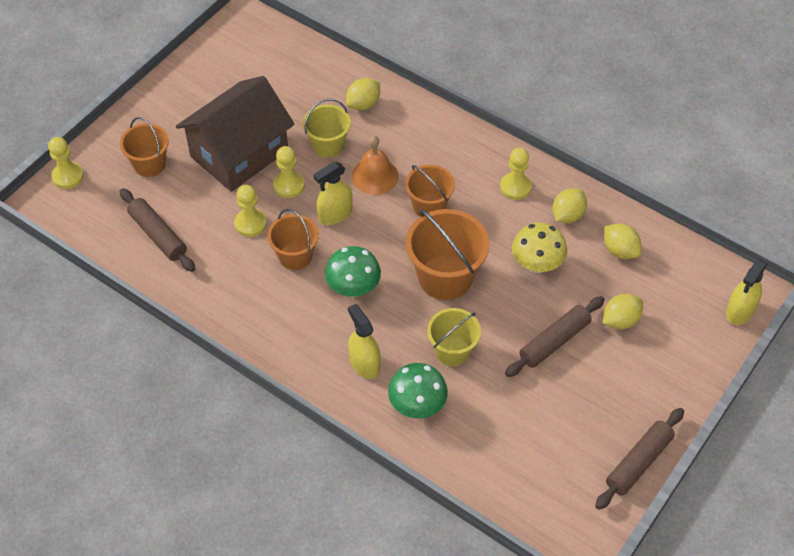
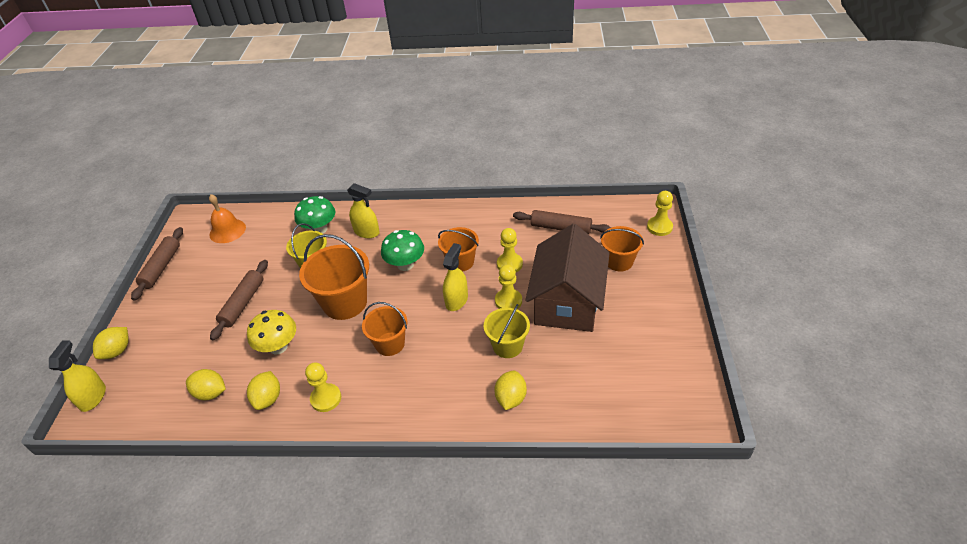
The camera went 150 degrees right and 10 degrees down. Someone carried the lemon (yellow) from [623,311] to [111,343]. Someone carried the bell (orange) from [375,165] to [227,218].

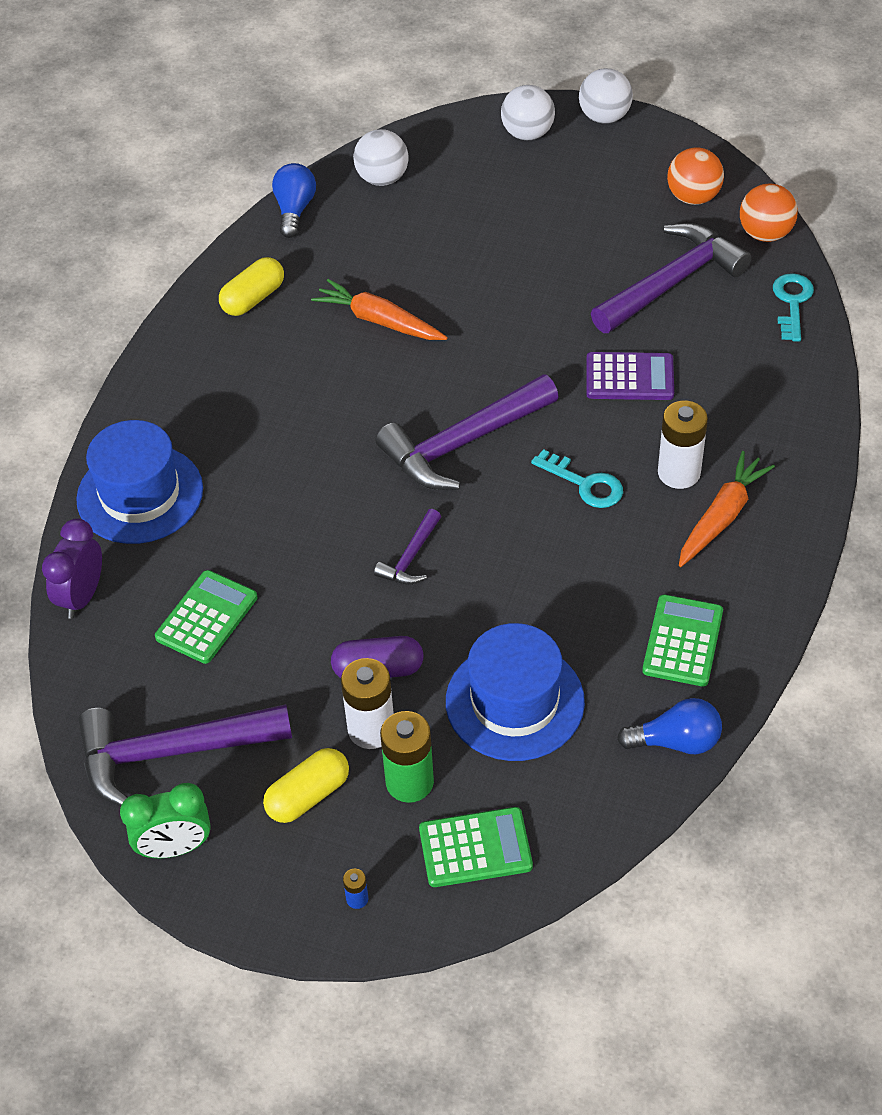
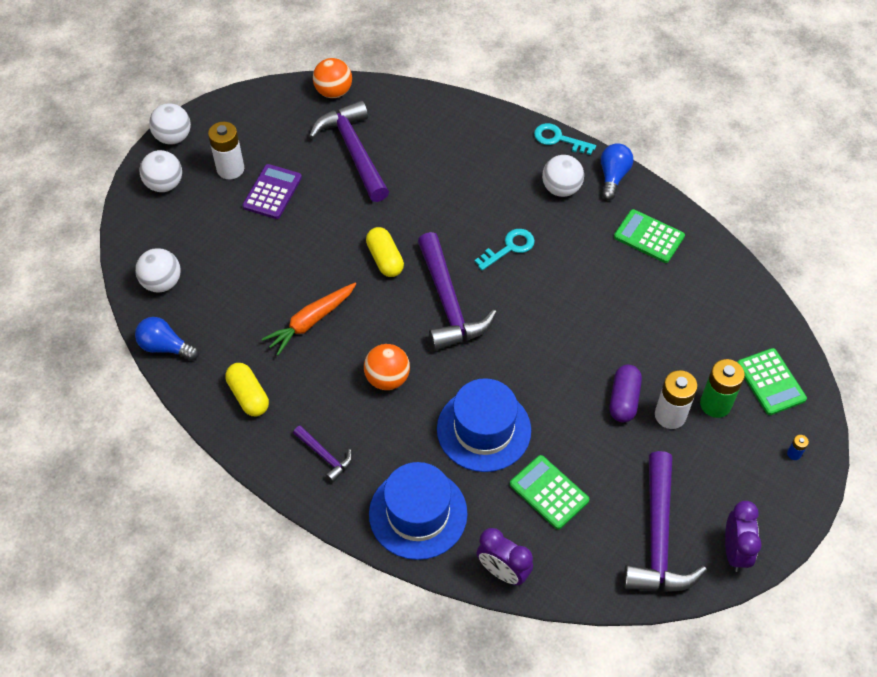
The camera went 75 degrees left and 5 degrees up. Someone carried the AA battery (pure white) from [683,445] to [226,150]. Someone carried the adding machine (violet) from [630,376] to [272,191]. Someone carried the carpenter's hammer (violet) from [407,547] to [322,454]. Someone carried the sphere (orange) from [695,176] to [387,367]. Someone carried the capsule (yellow) from [306,785] to [385,252]. Someone carried the hat (royal blue) from [515,692] to [484,425]. Someone carried the latchkey (aqua) from [793,307] to [565,139]. Someone swapped the toy carrot (orange) at [727,509] for the sphere (pure white) at [563,176]. Someone carried the lightbulb (royal blue) from [669,726] to [617,171]. Someone repainted the clock (emerald) at [165,820], which became the clock (violet) at [743,536]. Someone rotated the adding machine (emerald) at [476,847] by 150 degrees clockwise.

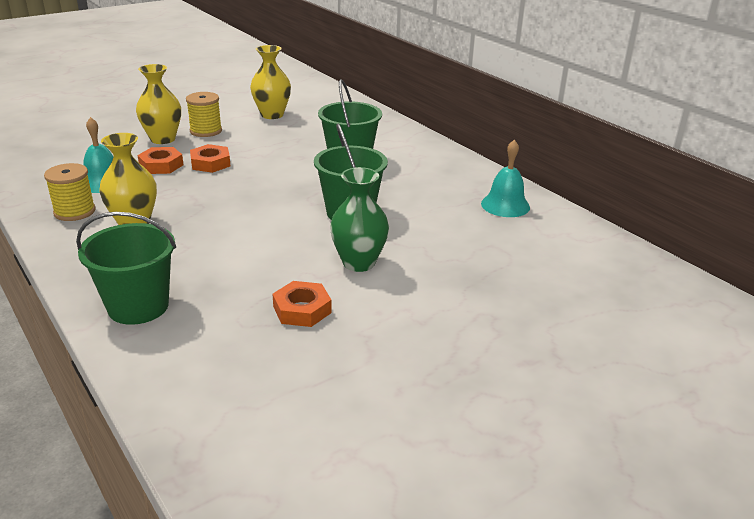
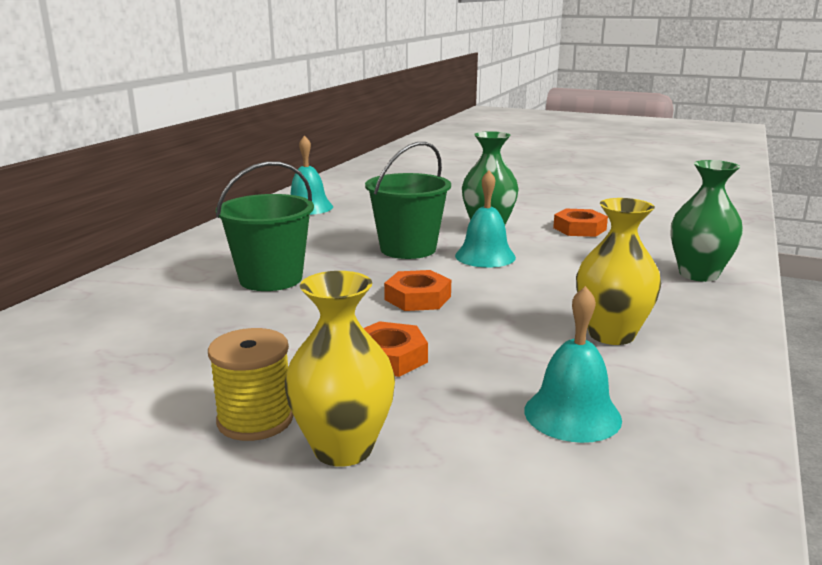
The camera went 120 degrees left and 10 degrees down. Someone carried the hexagon nut (orange) from [160,160] to [417,290]. Someone put down the bell (aqua) at [485,219]. Someone swapped the pail (emerald) at [126,268] for the vase (emerald) at [707,221]. Someone took away the spool (yellow) at [70,192]. Someone took away the vase (yellow) at [270,82].

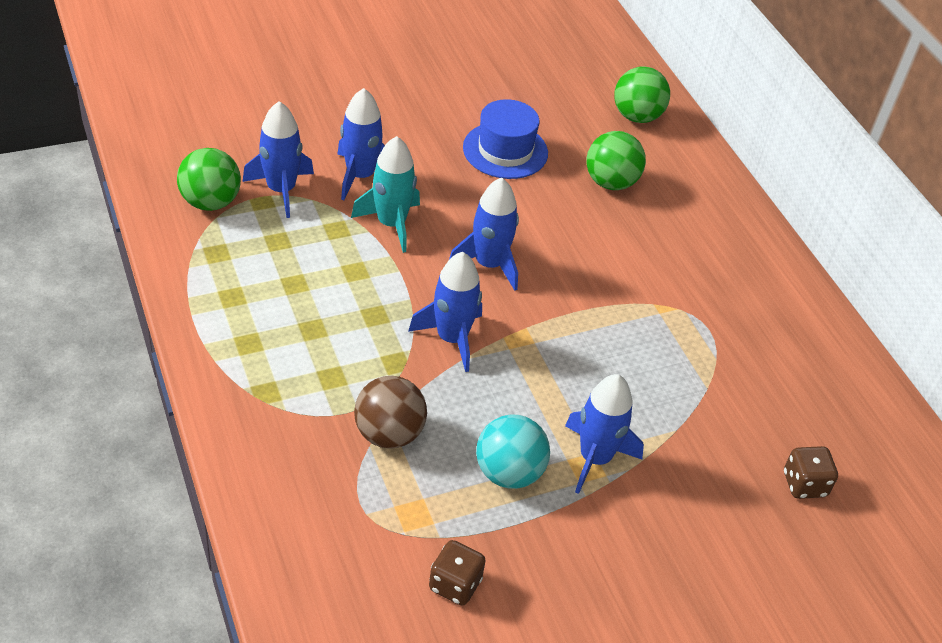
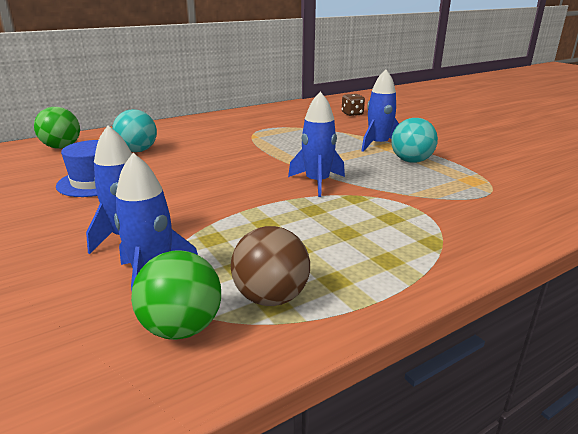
The camera went 95 degrees left and 20 degrees down. Someone repainted the sphere (emerald) at [616,160], which became the sphere (aqua) at [134,130]. Someone carried the sphere (dark brown) from [390,412] to [270,266]. Someone took away the spaceship (aqua) at [385,194]. Someone took away the die (dark brown) at [457,573]. Someone took away the spaceship (royal blue) at [484,234].

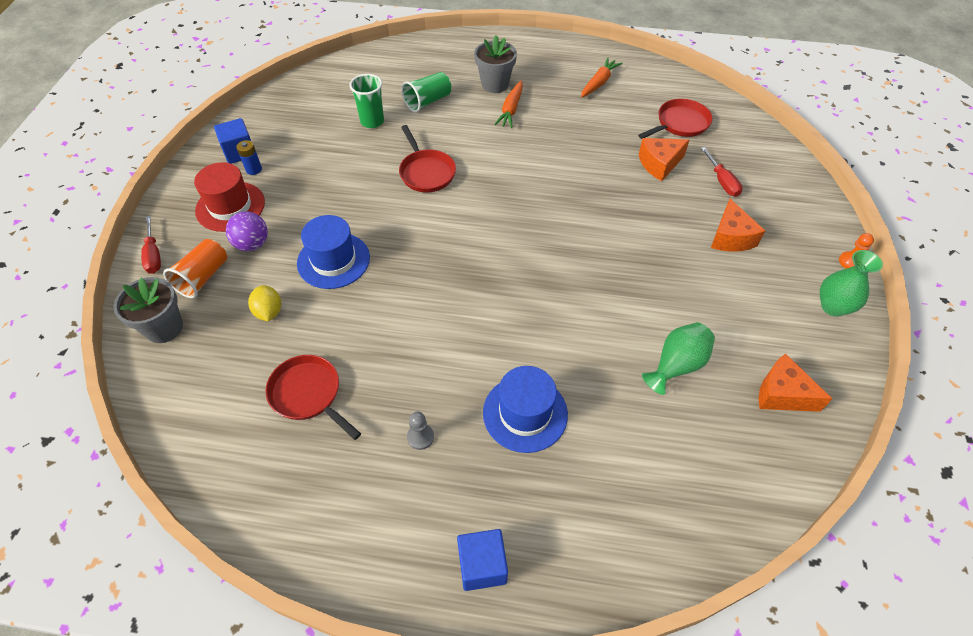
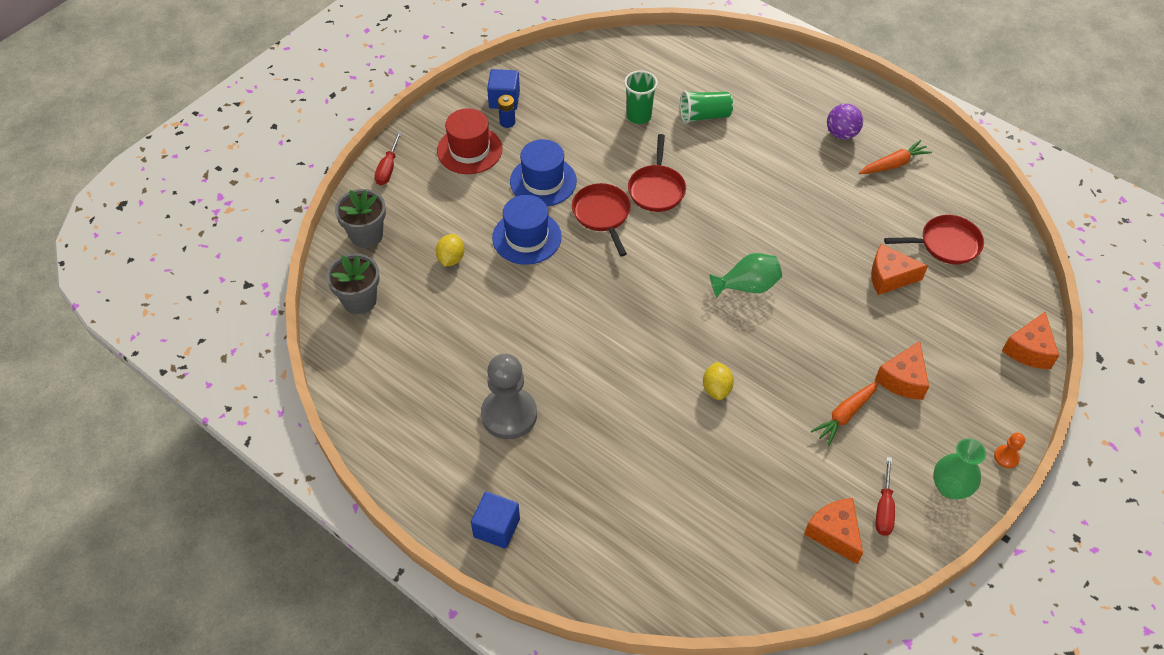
The camera went 30 degrees right and 0 degrees up. Someone carried the flower pot (grey) from [495,64] to [353,283]. Someone scaled the pawn (grey) at [420,431] by 2.34. Someone carried the hat (royal blue) from [525,409] to [543,172]. Someone carried the frying pan (crimson) from [313,397] to [601,219]. Someone put down the lemon (yellow) at [718,381]. Someone carried the vase (emerald) from [678,358] to [746,275]. Someone carried the toy carrot (orange) from [508,104] to [845,413]. Someone carried the sphere (violet) from [247,231] to [845,122]. Someone carried the hand screwdriver (crimson) from [722,172] to [885,496]. Someone put down the piece of cheese (orange) at [1030,340]. Someone took away the tumbler (orange) at [195,268].

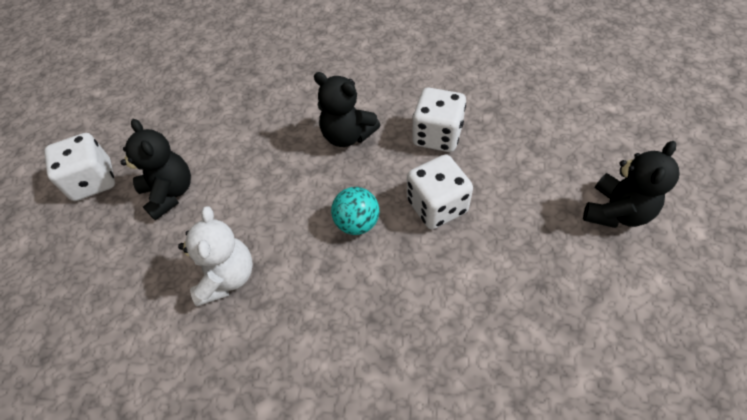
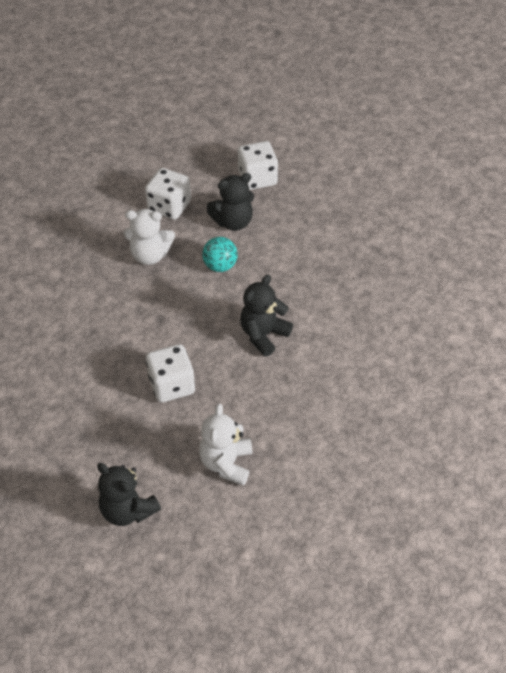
The camera went 95 degrees right and 5 degrees down. Someone carried the die (pure white) from [439,120] to [168,194]. Someone put down the stuffed bear (pure white) at [225,445]. Someone carried the sphere (aqua) from [355,211] to [219,254].

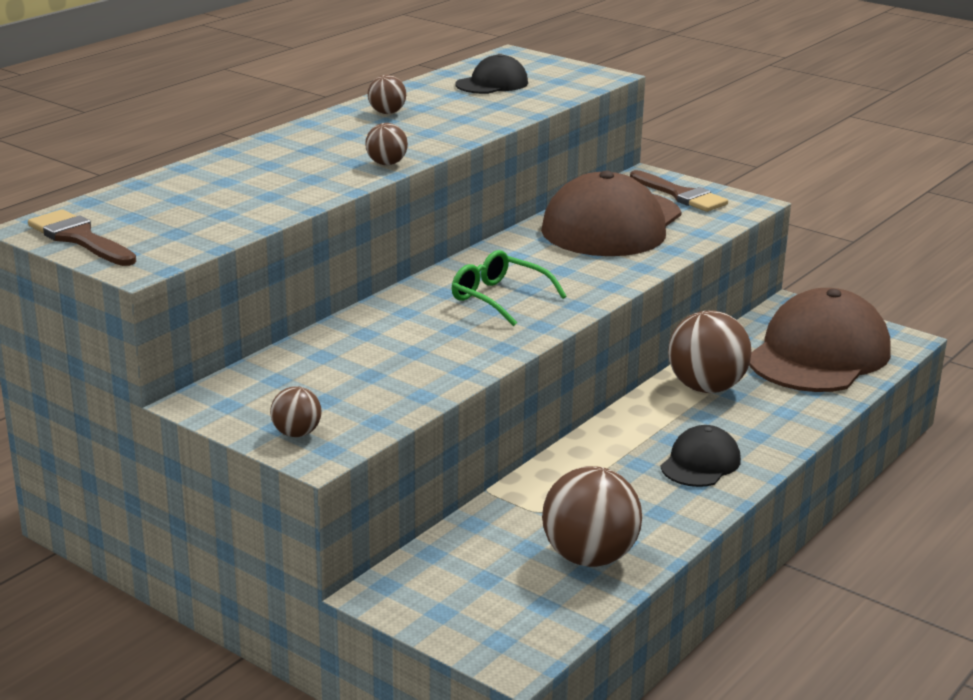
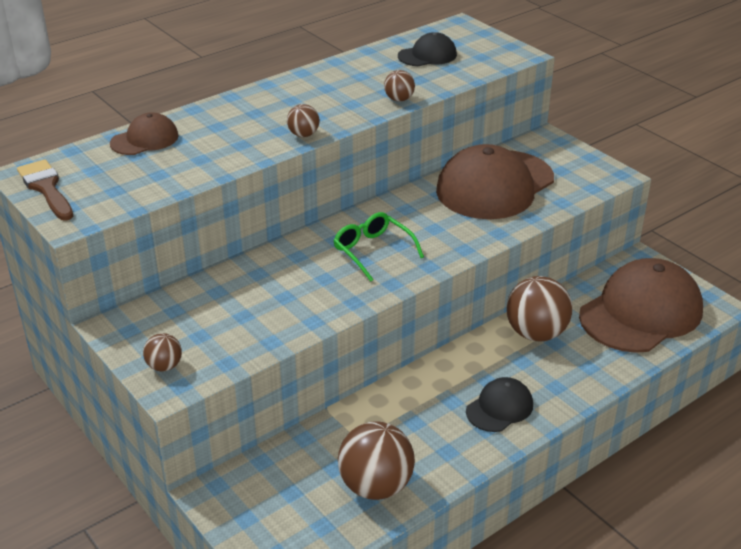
The camera went 15 degrees right and 10 degrees up. Someone put down the cap (dark brown) at [144,133]. Someone carried the sphere (dark brown) from [387,94] to [399,86]. Someone took away the paint brush (dark brown) at [679,191].

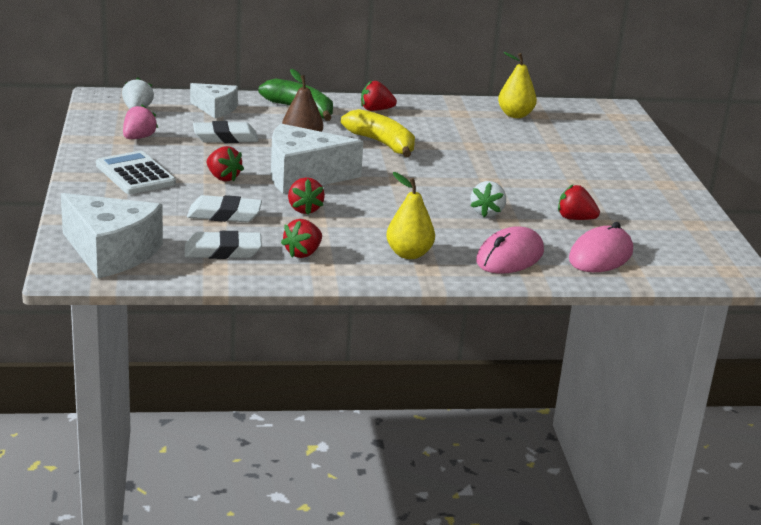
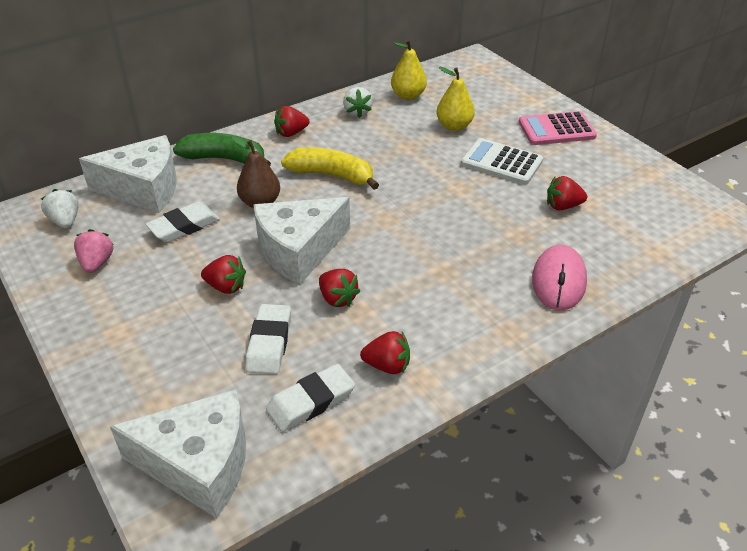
The camera went 25 degrees left and 15 degrees up. Someone scaled the piece of cheese (pure white) at [214,100] by 1.72. Someone rotated the pencil eraser (pure white) at [224,208] by 60 degrees counterclockwise. Someone carried the strawberry (pure white) from [488,199] to [358,102]. Someone rotated the strawberry (crimson) at [301,238] by 90 degrees counterclockwise. Someone carried the pear (yellow) from [410,215] to [455,99]. Someone carried the adding machine (pure white) from [136,172] to [502,161]. Someone put down the adding machine (rose-pink) at [558,128]. Someone took away the computer mouse (rose-pink) at [601,247].

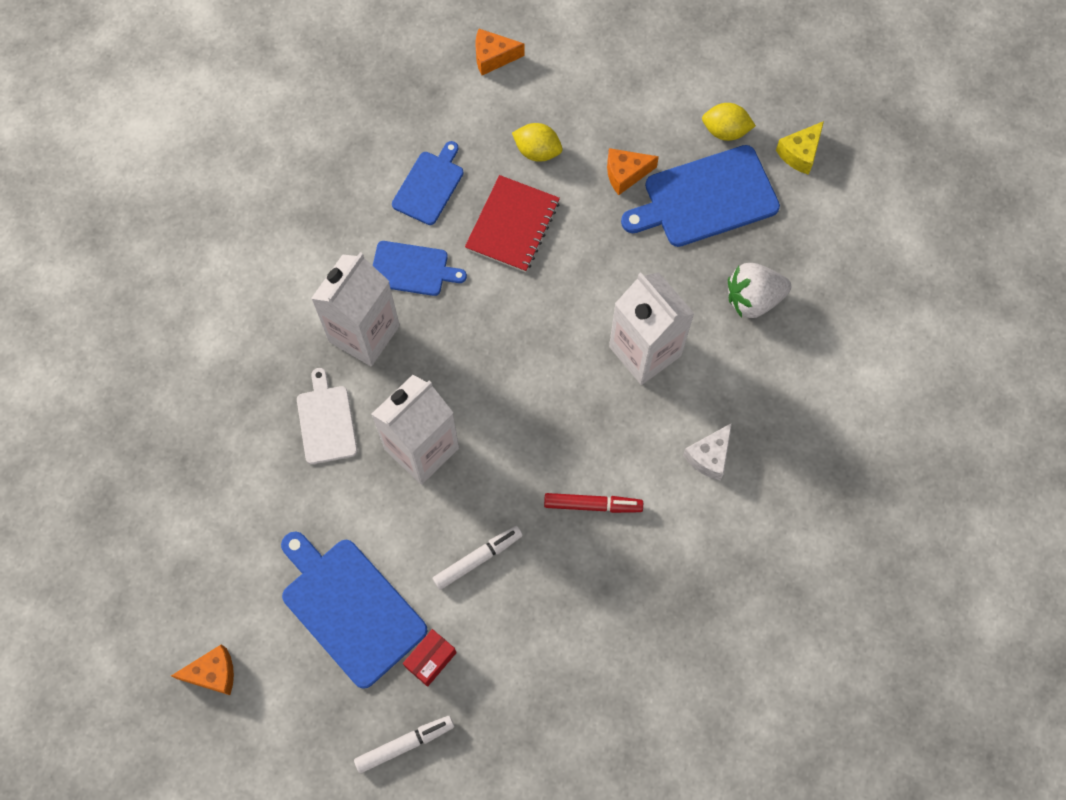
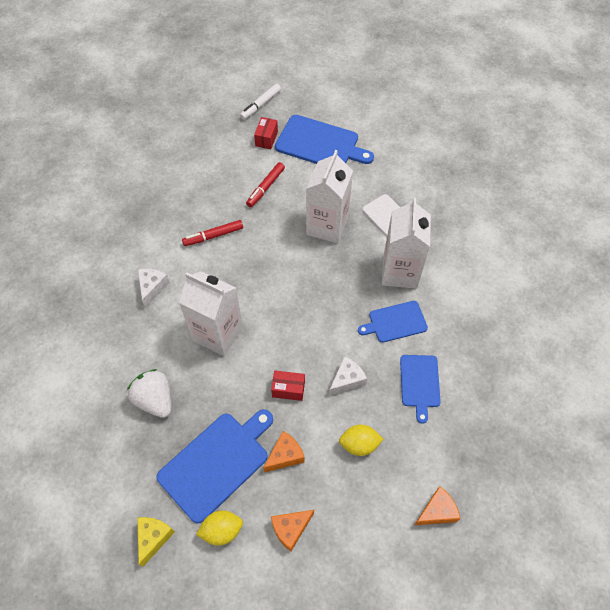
The camera went 155 degrees right and 10 degrees down. Someone rotated the strawberry (pure white) at [759,290] by 90 degrees counterclockwise. Someone repainted the marker pen (pure white) at [477,558], which became the marker pen (crimson) at [265,184]. Someone put down the package (crimson) at [288,385]. Someone carried the piece of cheese (orange) from [202,669] to [292,530]. Someone swapped the notepad (crimson) at [512,223] for the piece of cheese (pure white) at [348,376].

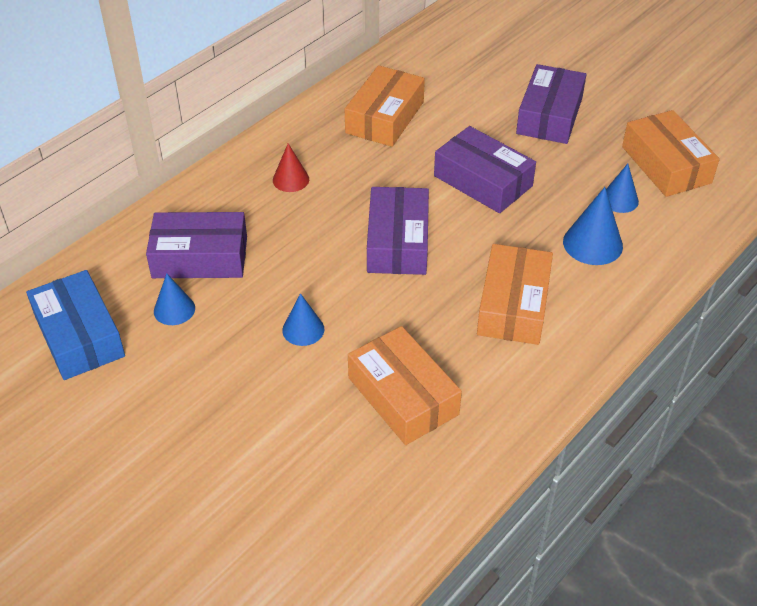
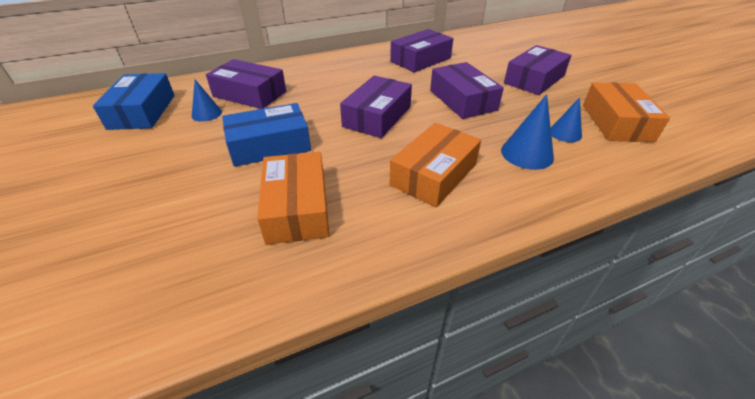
The camera went 25 degrees right and 5 degrees down. Someone swapped the cone (royal blue) at [303,319] for the package (royal blue) at [266,135]. Someone repainted the package (orange) at [385,106], which became the package (violet) at [421,50]. Someone took away the cone (crimson) at [291,167].

